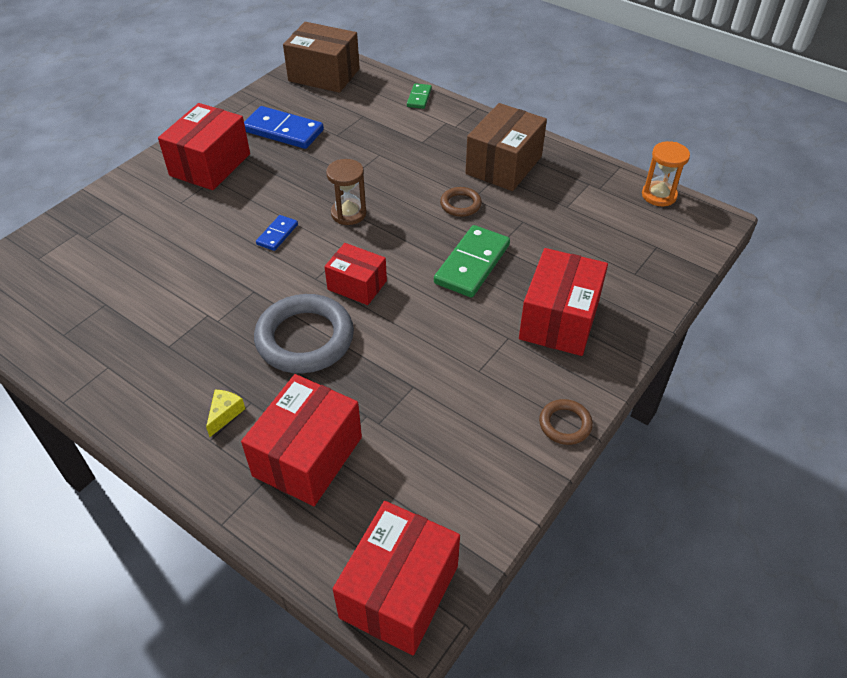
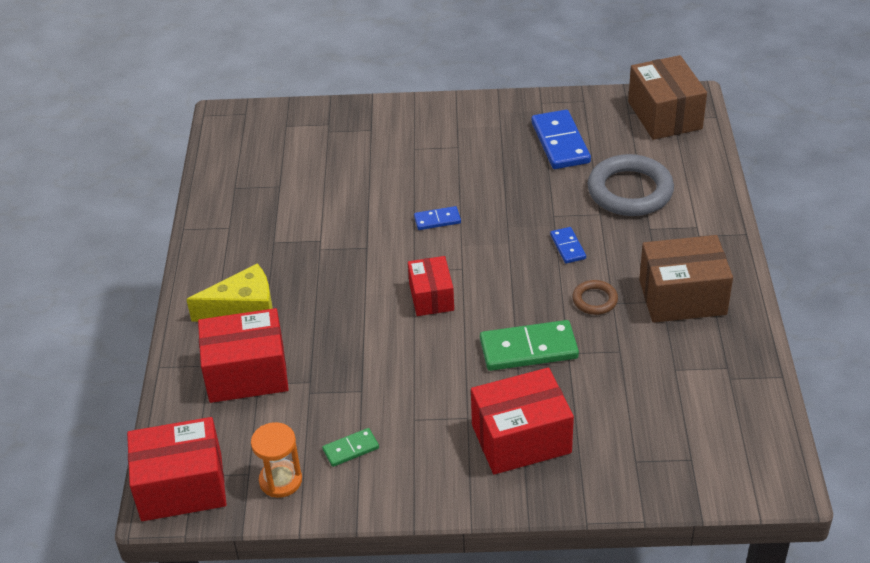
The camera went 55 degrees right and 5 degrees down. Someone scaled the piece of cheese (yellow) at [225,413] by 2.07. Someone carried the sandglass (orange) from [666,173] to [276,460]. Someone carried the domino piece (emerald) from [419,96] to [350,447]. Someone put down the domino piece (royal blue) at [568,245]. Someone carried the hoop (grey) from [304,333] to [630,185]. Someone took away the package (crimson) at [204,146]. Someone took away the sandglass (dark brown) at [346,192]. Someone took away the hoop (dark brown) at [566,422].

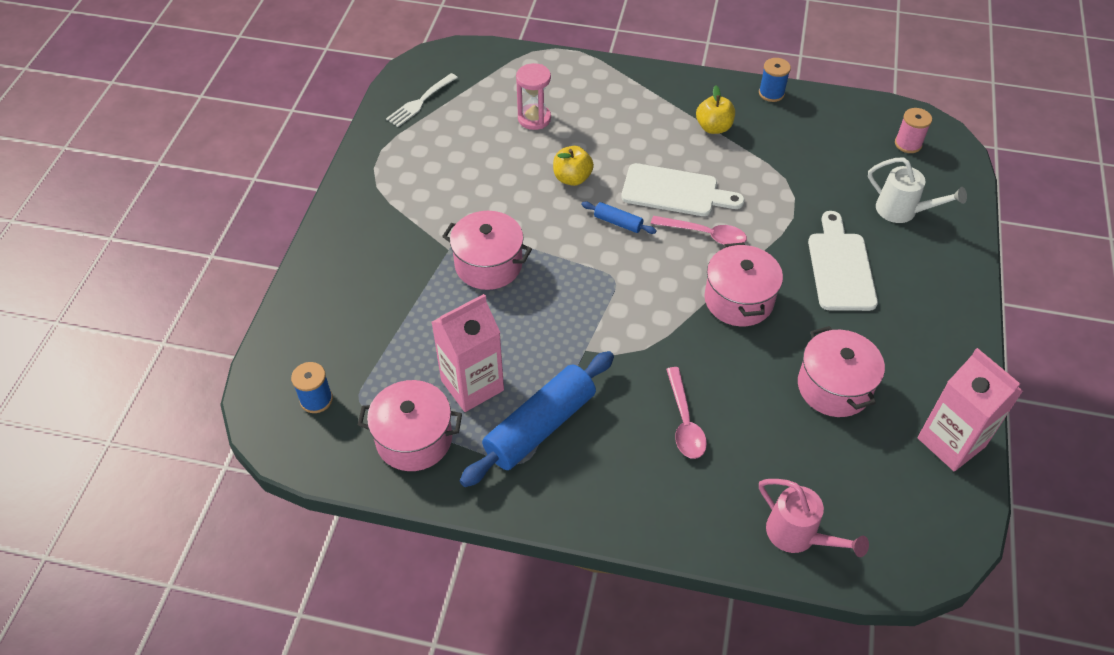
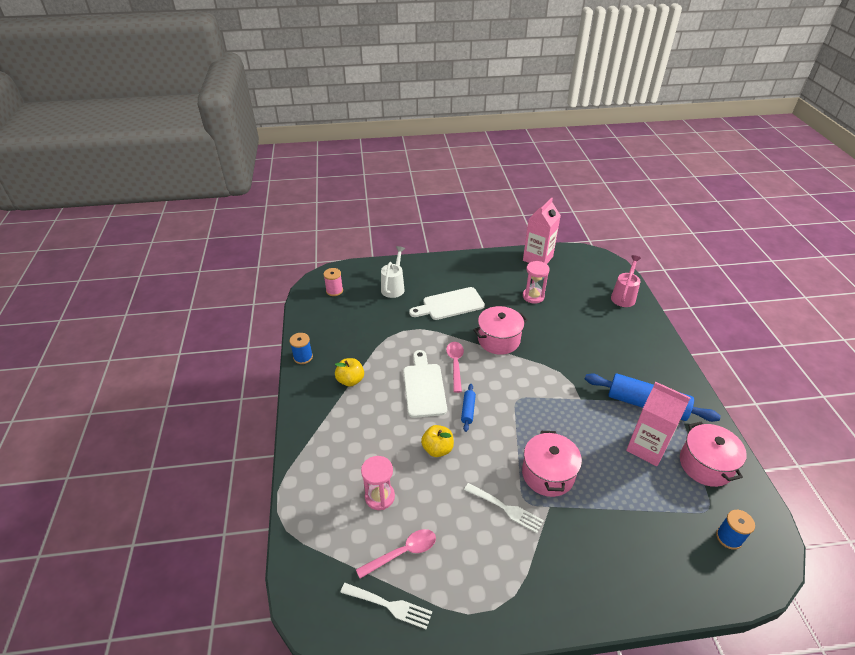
The camera went 110 degrees left and 10 degrees down. Someone carried the teaspoon (rose-pink) from [686,413] to [396,554]. Someone put down the table fork (pure white) at [504,508]. Someone swapped the cooking pot (rose-pink) at [841,371] for the sandglass (rose-pink) at [536,282].

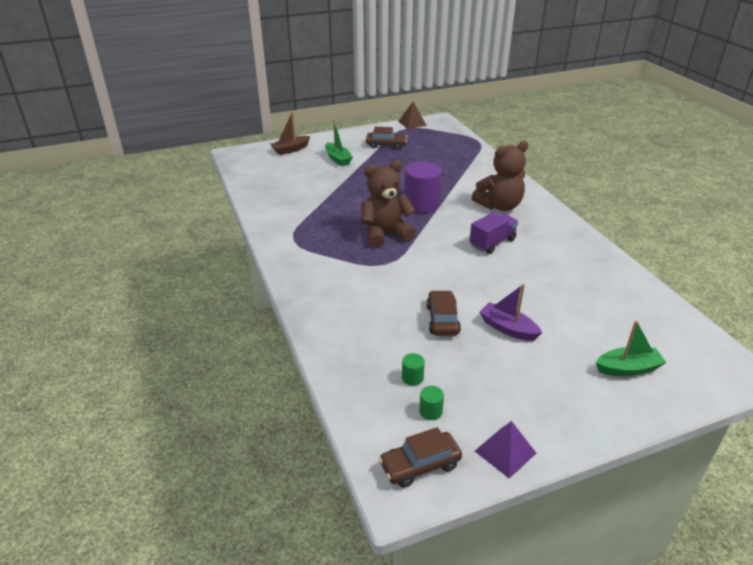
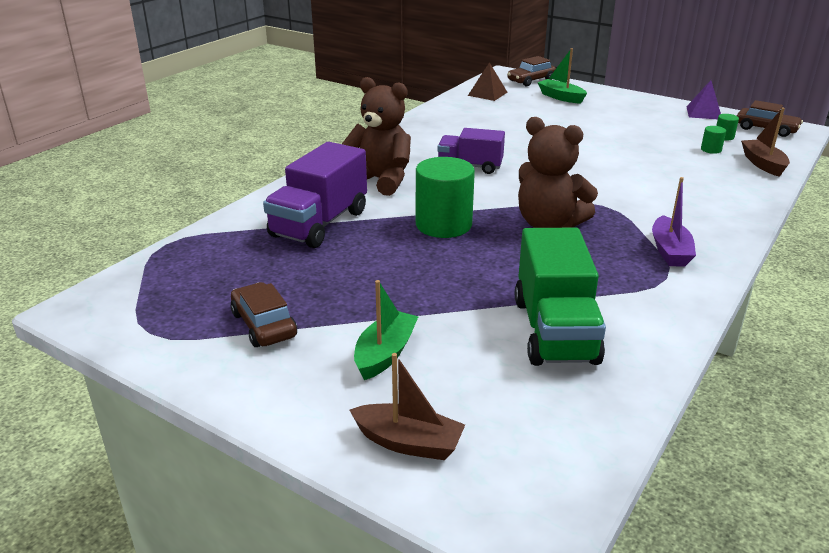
The camera went 125 degrees left and 5 degrees down. Someone put down the truck (violet) at [315,195]. Someone repainted the solid cylinder (violet) at [423,187], which became the solid cylinder (emerald) at [445,197]. Someone carried the pyramid (dark brown) from [412,115] to [488,81]. Someone carried the car (dark brown) from [443,313] to [531,71]. Someone put down the truck (emerald) at [560,297]. Someone carried the toy boat (violet) from [511,312] to [674,222]. Someone put down the toy boat (dark brown) at [765,142].

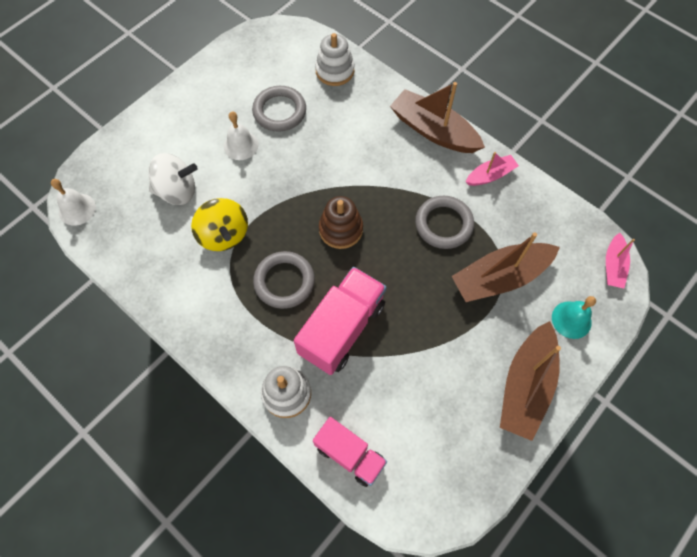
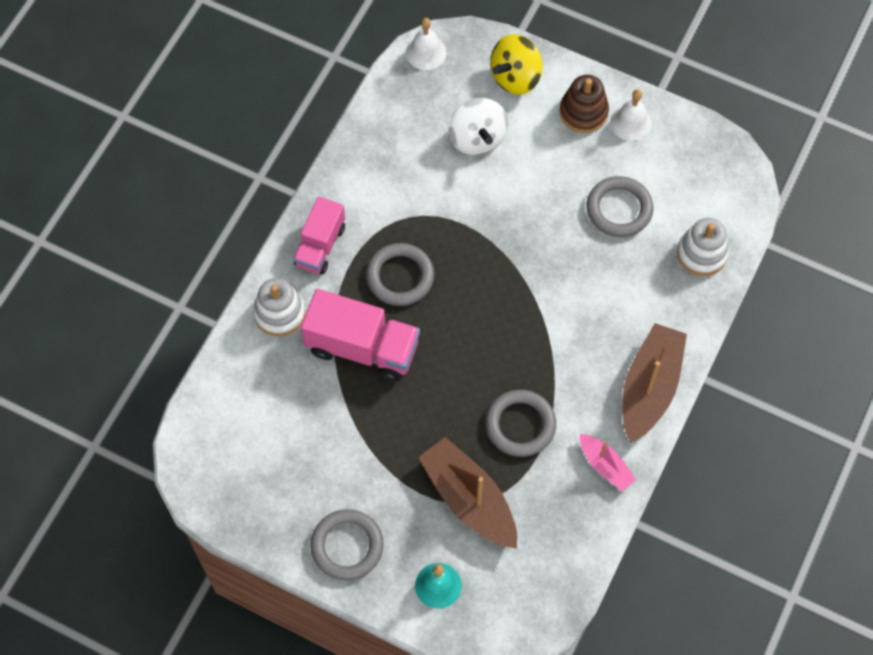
The camera went 75 degrees right and 0 degrees up. Someone carried the truck (rose-pink) from [350,452] to [319,236]. Someone swapped the toy boat (dark brown) at [530,381] for the hoop (grey) at [347,544]. Someone carried the spinning top (yellow) from [219,224] to [516,64]. Someone carried the stacking toy (dark brown) from [341,222] to [584,104]. Someone carried the bell (pure white) from [241,135] to [631,115]. Someone took away the toy boat (rose-pink) at [620,260].

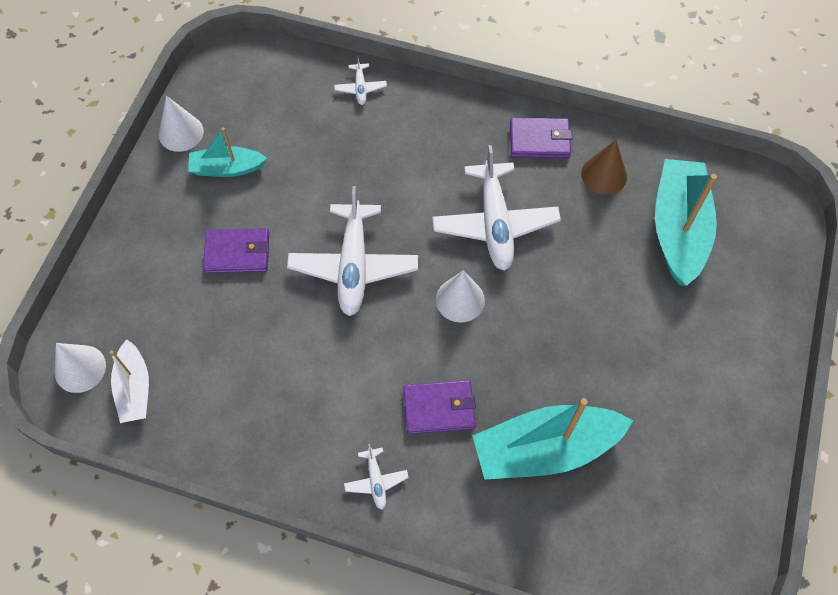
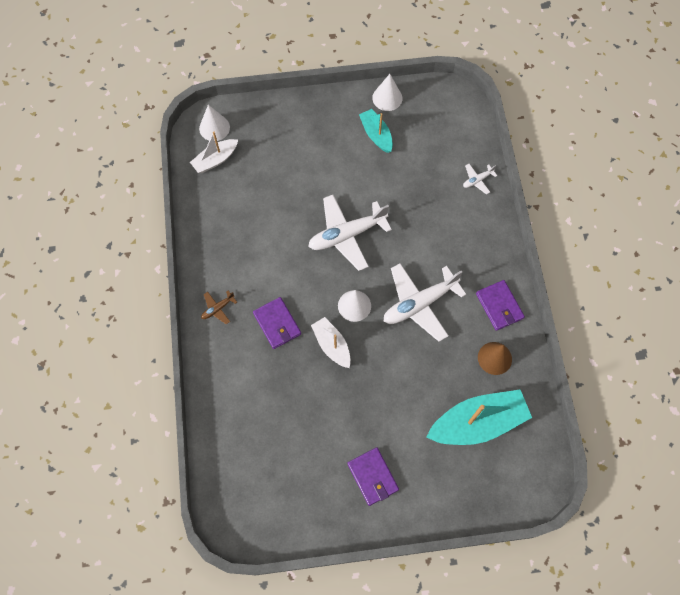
The camera went 65 degrees right and 5 degrees up. Someone repainted the plane (pure white) at [376,477], which became the plane (dark brown) at [219,307]. Someone put down the toy boat (pure white) at [331,342]. Someone carried the billfold (violet) from [236,250] to [373,476]. Someone took away the toy boat (aqua) at [553,439].

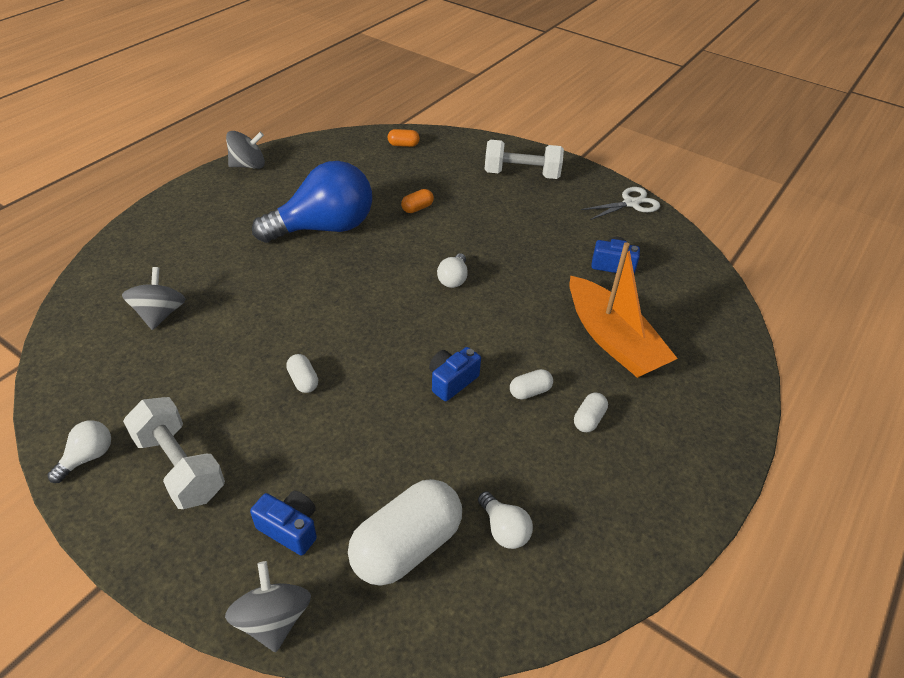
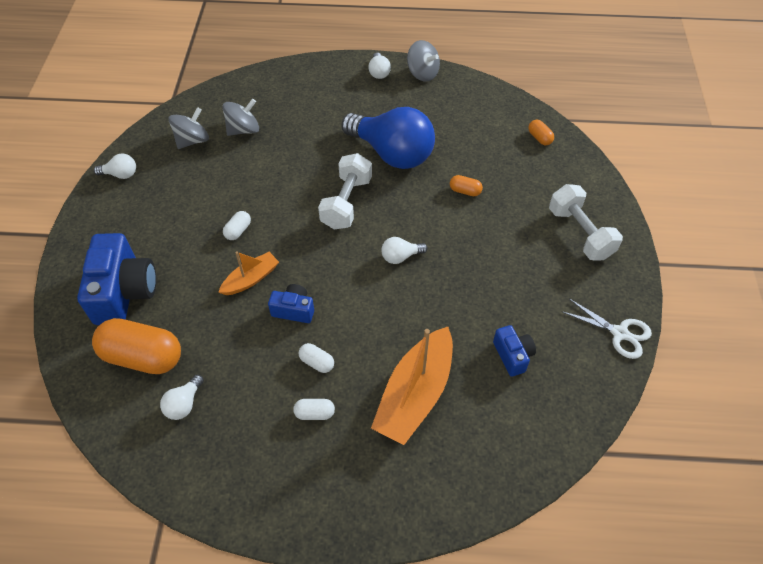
The camera went 60 degrees right and 10 degrees up. Someone scaled the compact camera (royal blue) at [283,523] by 1.94. Someone repainted the capsule (pure white) at [405,532], which became the capsule (orange) at [136,346]. Someone carried the spinning top (grey) from [268,606] to [188,128]. Someone put down the toy boat (orange) at [248,273]. Someone carried the free weight (pure white) from [174,453] to [345,191]. Someone put down the lightbulb (pure white) at [379,66].

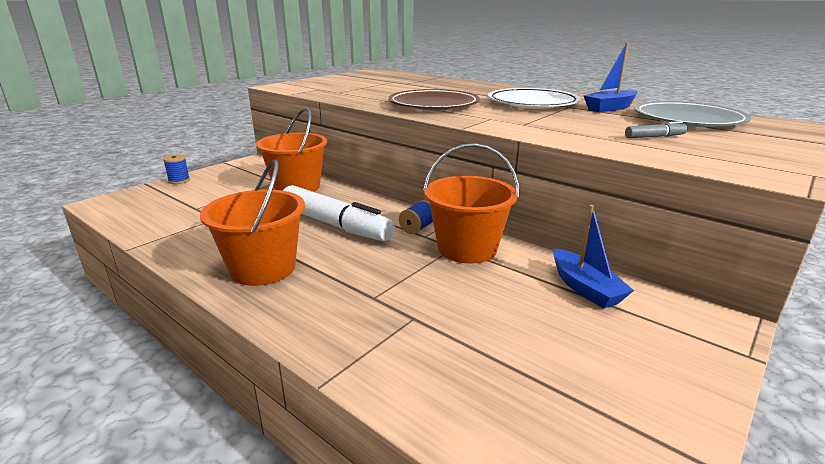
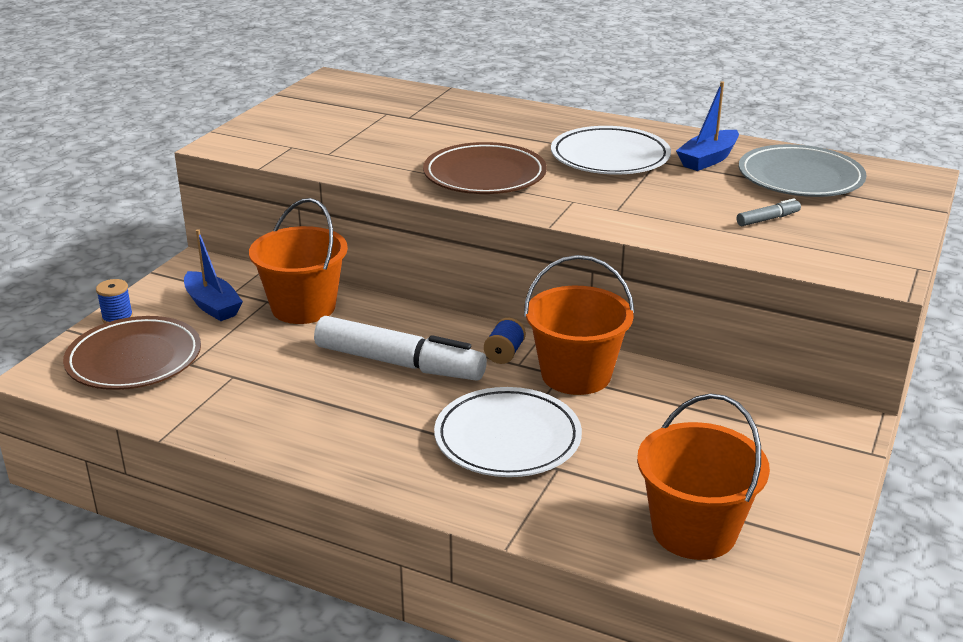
The camera went 15 degrees left and 5 degrees up. Someone put down the dinner plate (dark brown) at [132,353]. Someone carried the toy boat (royal blue) from [593,257] to [213,275]. Someone put down the dinner plate (pure white) at [508,432]. Someone carried the pail (orange) from [252,222] to [703,476].

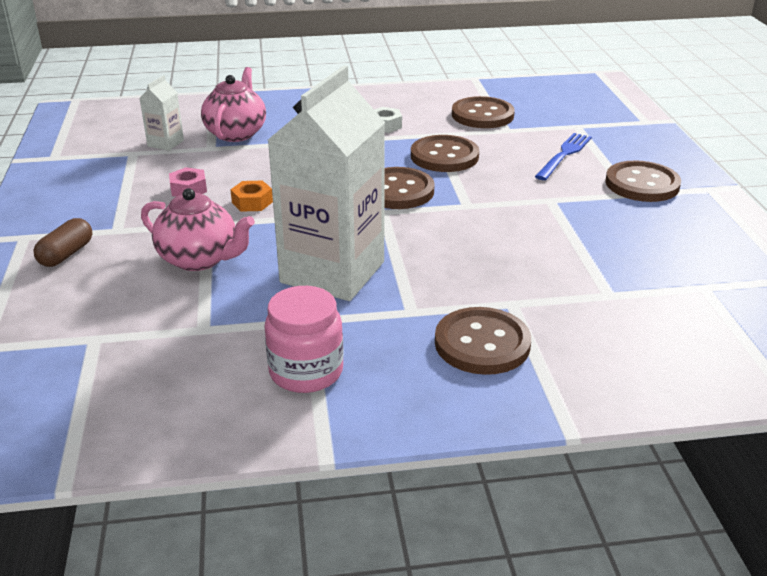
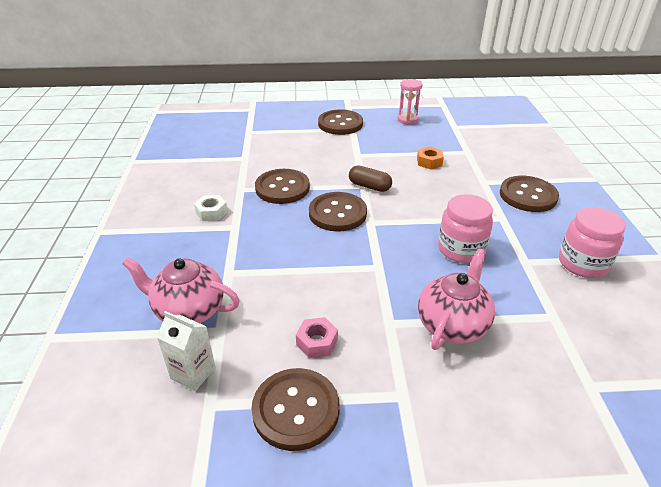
The camera went 85 degrees left and 5 degrees up. Someone carried the button (dark brown) from [483,112] to [295,409]. Someone carried the capsule (dark brown) from [62,242] to [370,179]. Someone put down the sandglass (rose-pink) at [410,102]. Someone carried the hexagon nut (orange) from [251,196] to [430,158]. Someone swapped the milk carton (pure white) at [326,183] for the preserve jar (rose-pink) at [465,228]. Someone took away the table fork (royal blue) at [563,156].

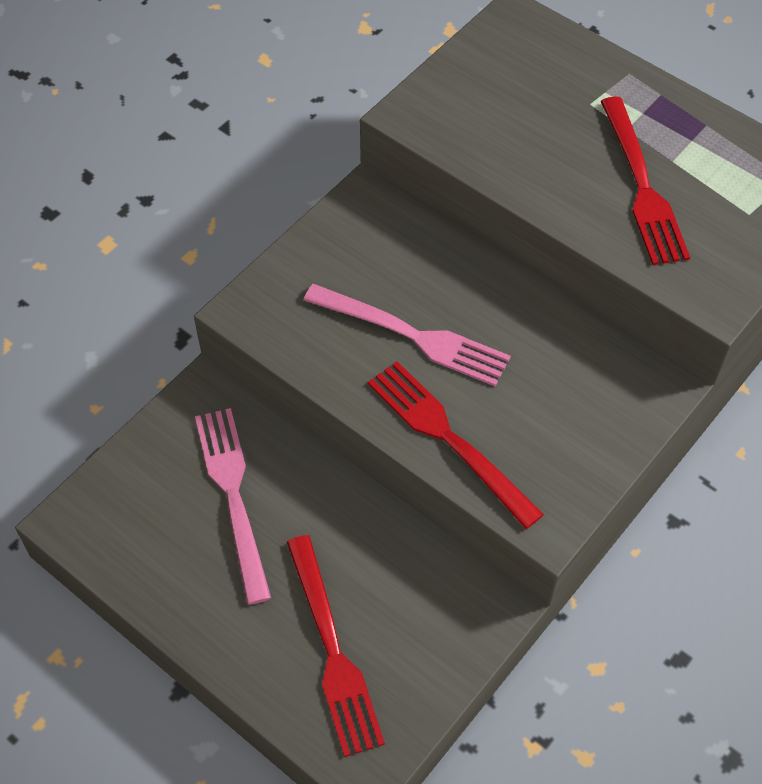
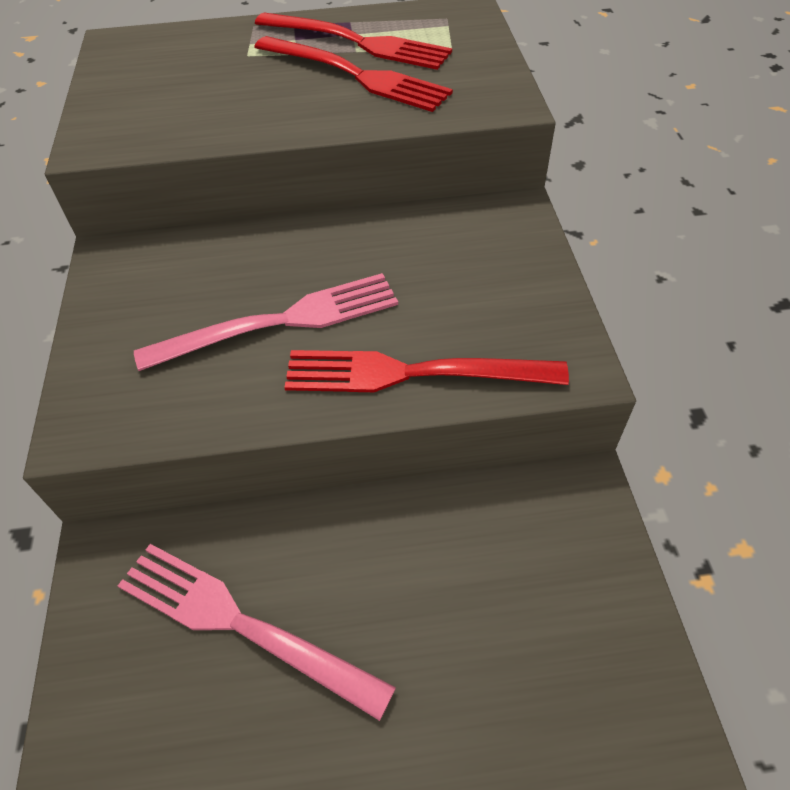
The camera went 45 degrees left and 5 degrees down. Someone carried the table fork (crimson) from [336,646] to [353,41].

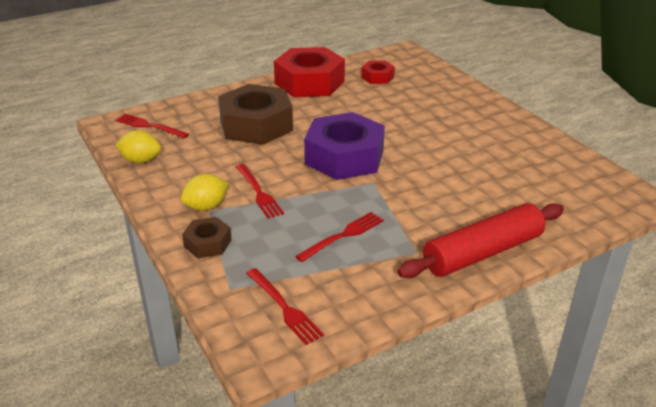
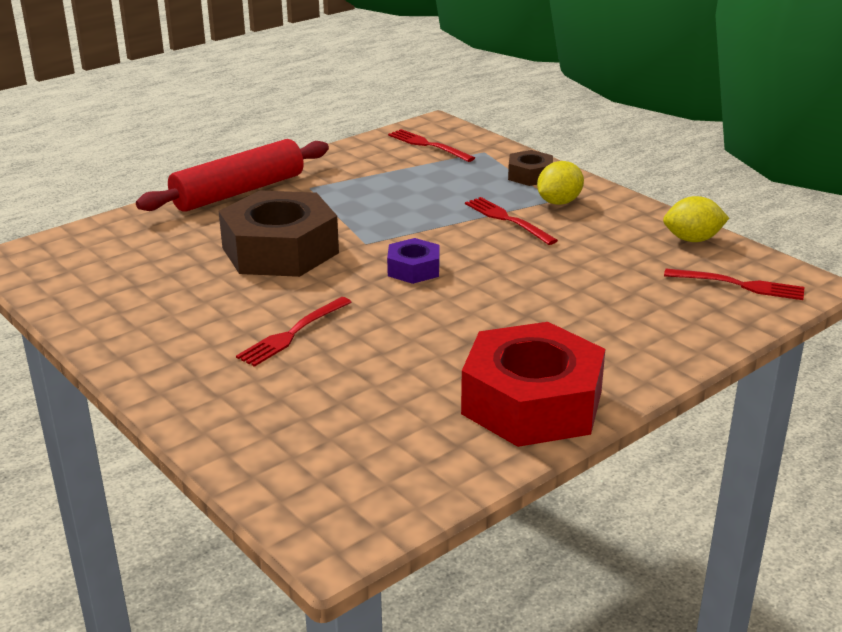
The camera went 170 degrees right and 5 degrees down. Someone carried the hexagon nut (dark brown) from [255,114] to [279,233]. Someone carried the table fork (crimson) from [339,237] to [293,332]. Someone scaled the hexagon nut (violet) at [344,146] by 0.48. Someone took away the hexagon nut (crimson) at [378,72].

